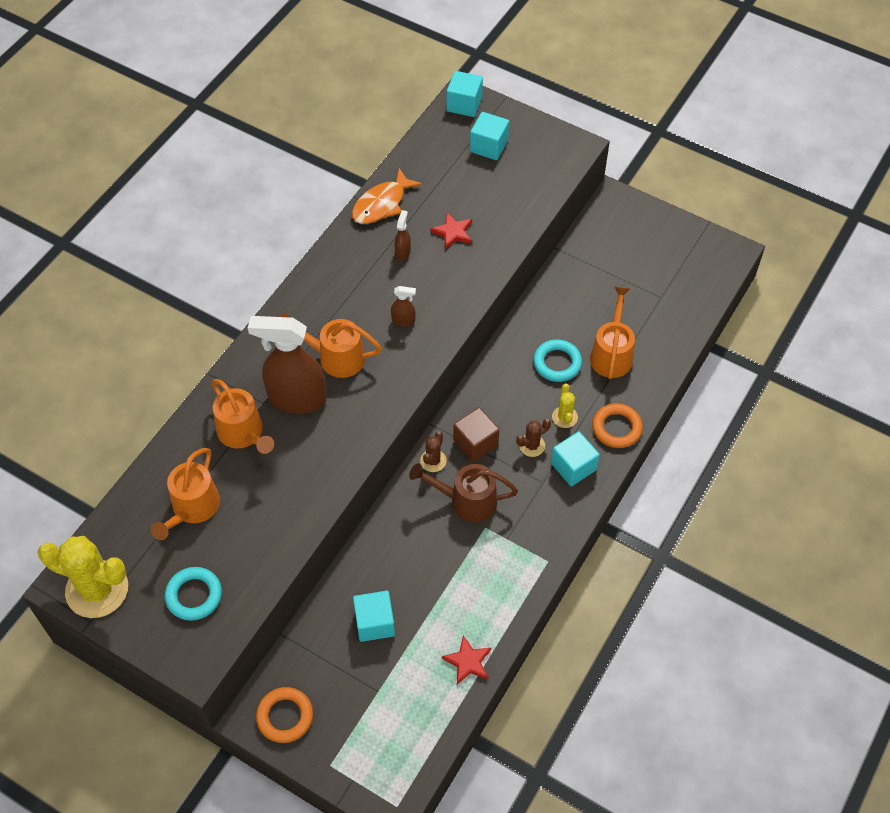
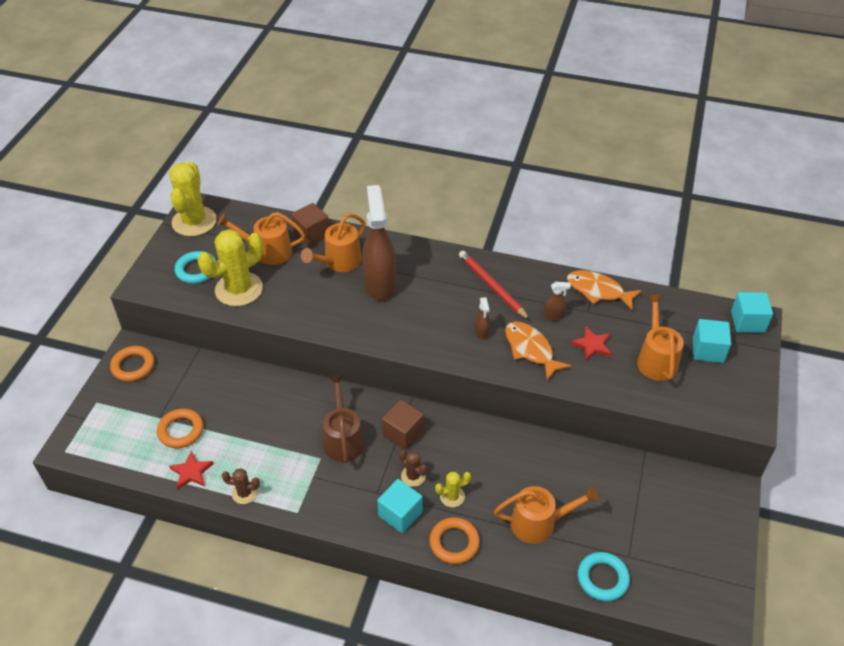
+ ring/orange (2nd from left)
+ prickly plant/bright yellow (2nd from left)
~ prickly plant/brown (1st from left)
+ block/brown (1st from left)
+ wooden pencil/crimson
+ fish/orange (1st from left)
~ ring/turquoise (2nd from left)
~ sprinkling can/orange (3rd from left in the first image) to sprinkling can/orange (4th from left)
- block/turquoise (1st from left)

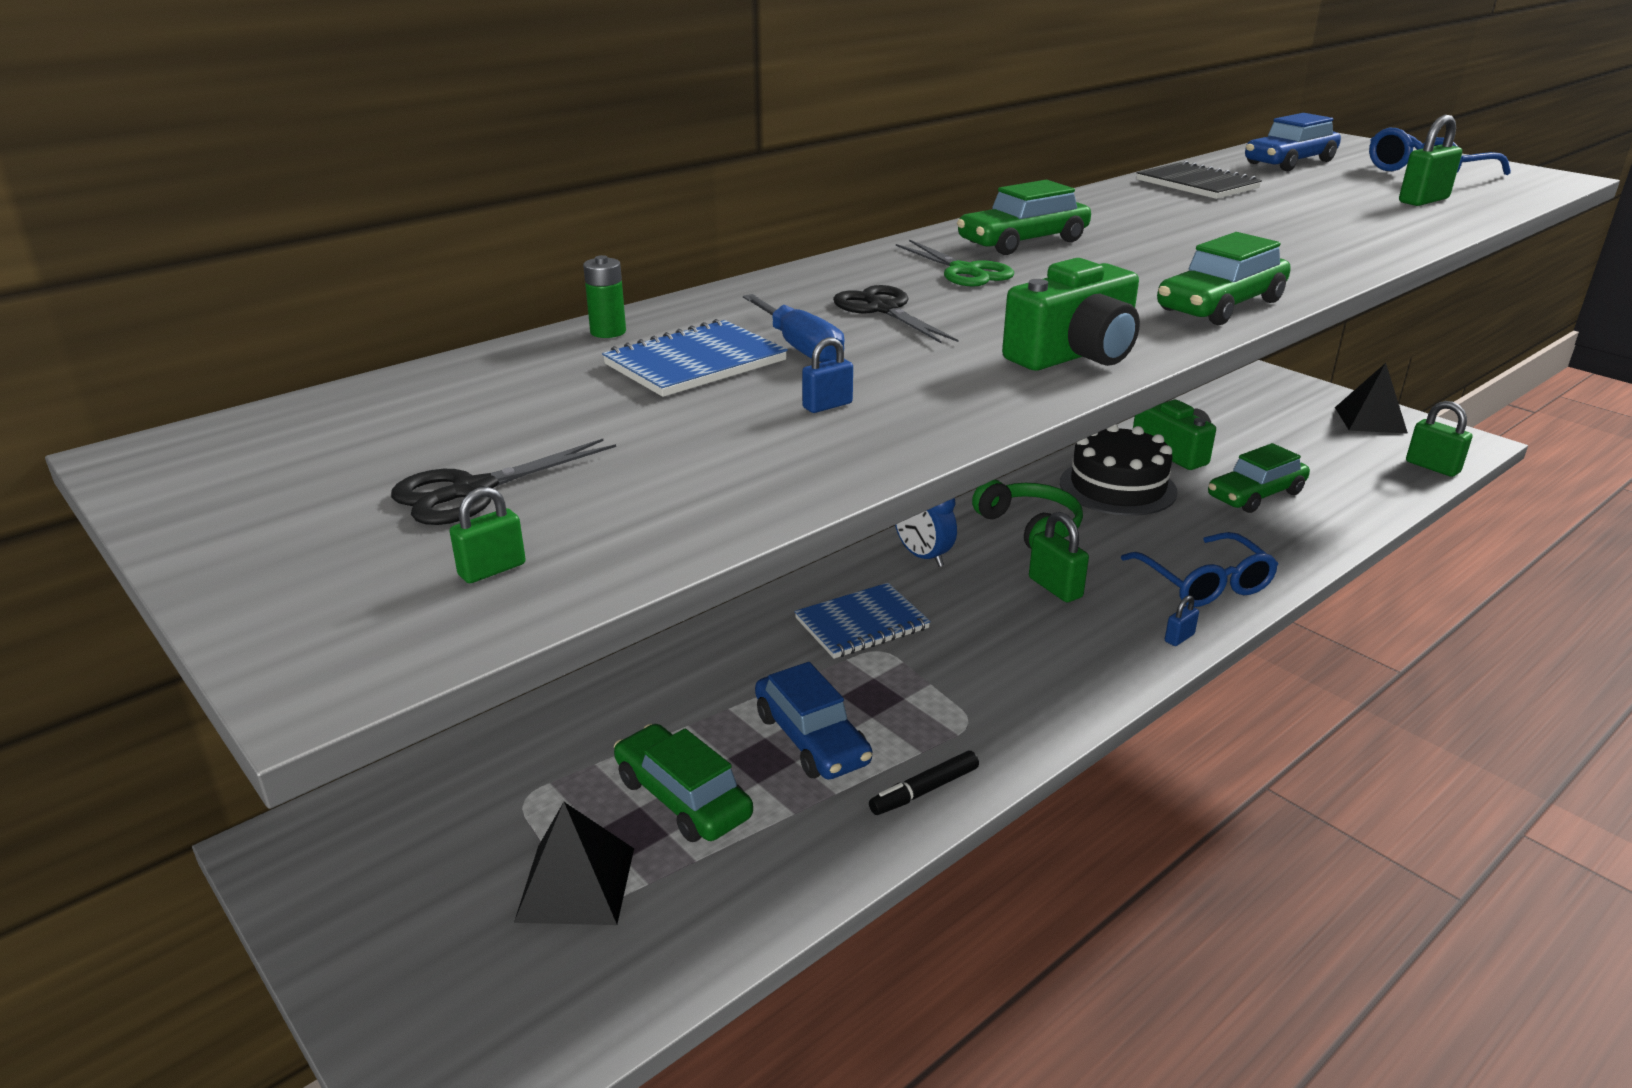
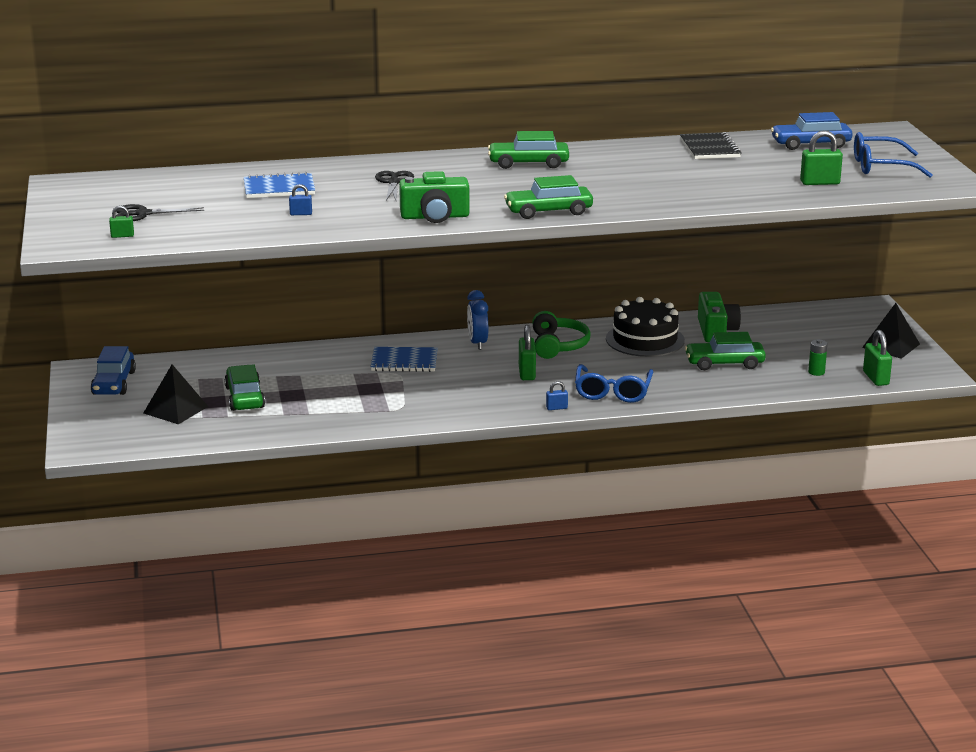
~ toy car/cobalt (1st from left)
~ power cell/emerald
- screwdriver/cobalt
- marker pen/black
- shears/emerald

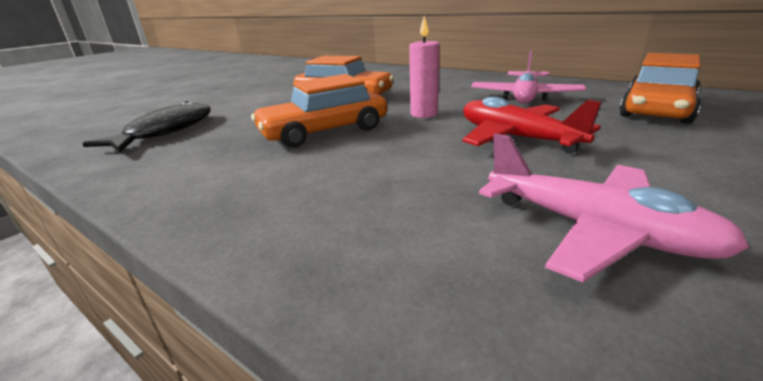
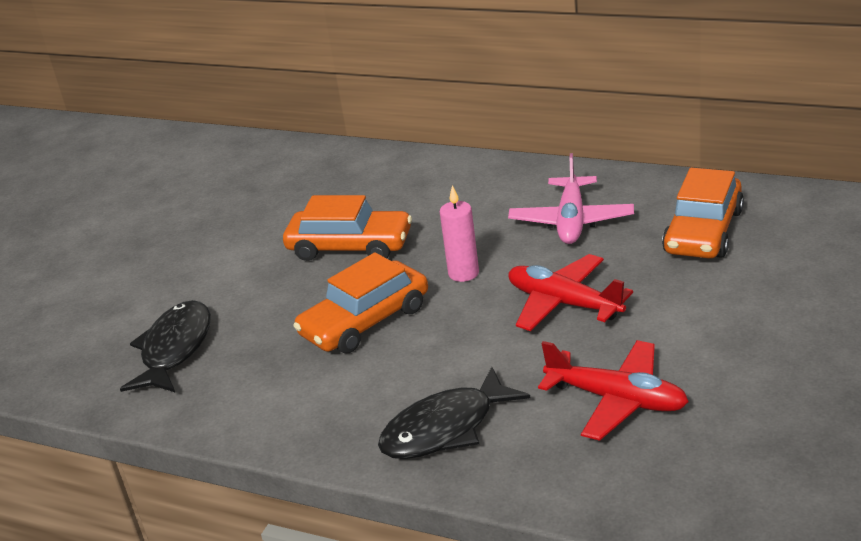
+ fish/black (2nd from left)
~ plane/rose-pink (2nd from left) to plane/crimson (2nd from left)

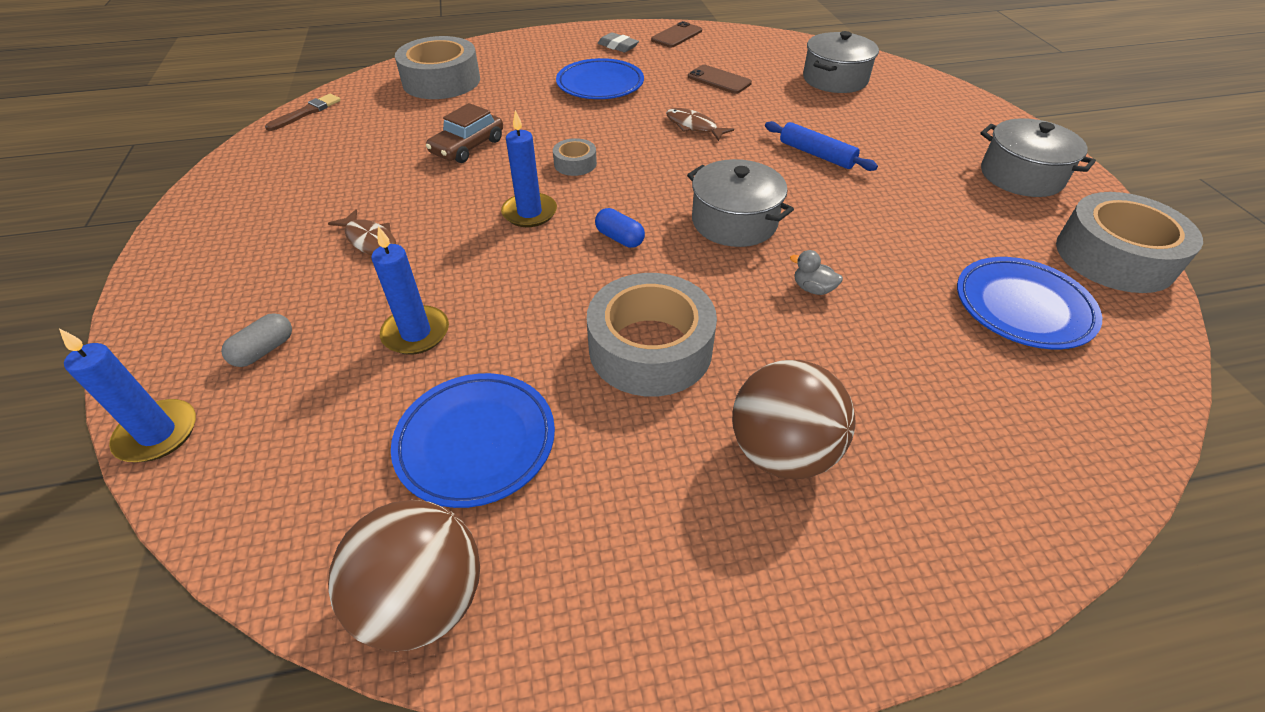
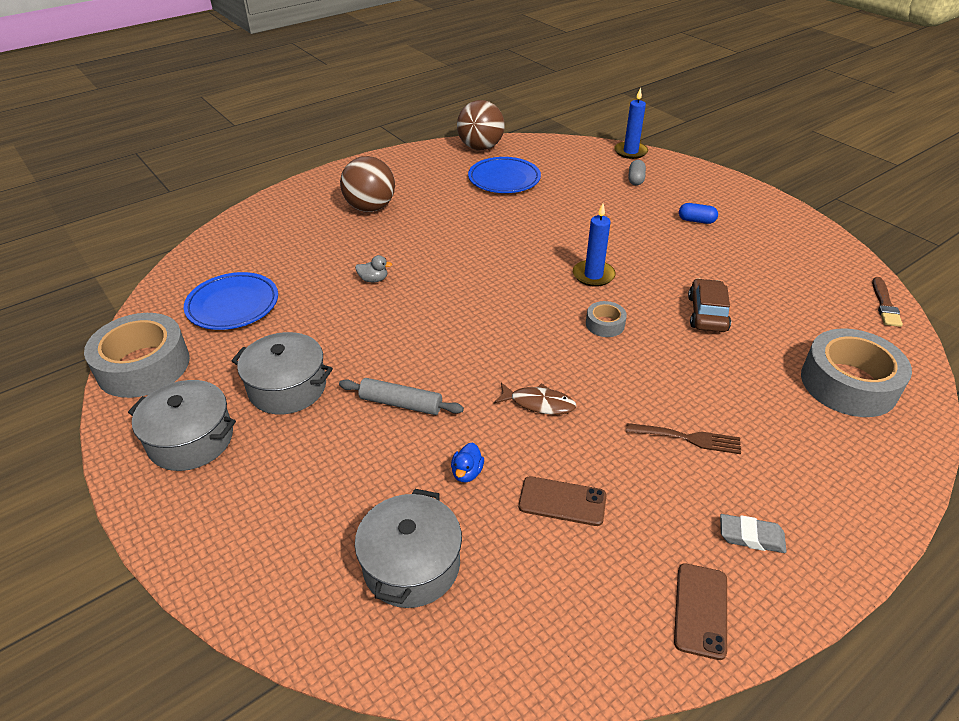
~ stockpot/grey (1st from left in the first image) to stockpot/grey (2nd from left)
~ pastry roller/cobalt to pastry roller/grey
+ toy duck/cobalt
~ plate/cobalt (2nd from left) to fork/brown
~ pill/cobalt
- fish/brown (1st from left)
- wax candle/cobalt (2nd from left)
- tape/grey (3rd from left)

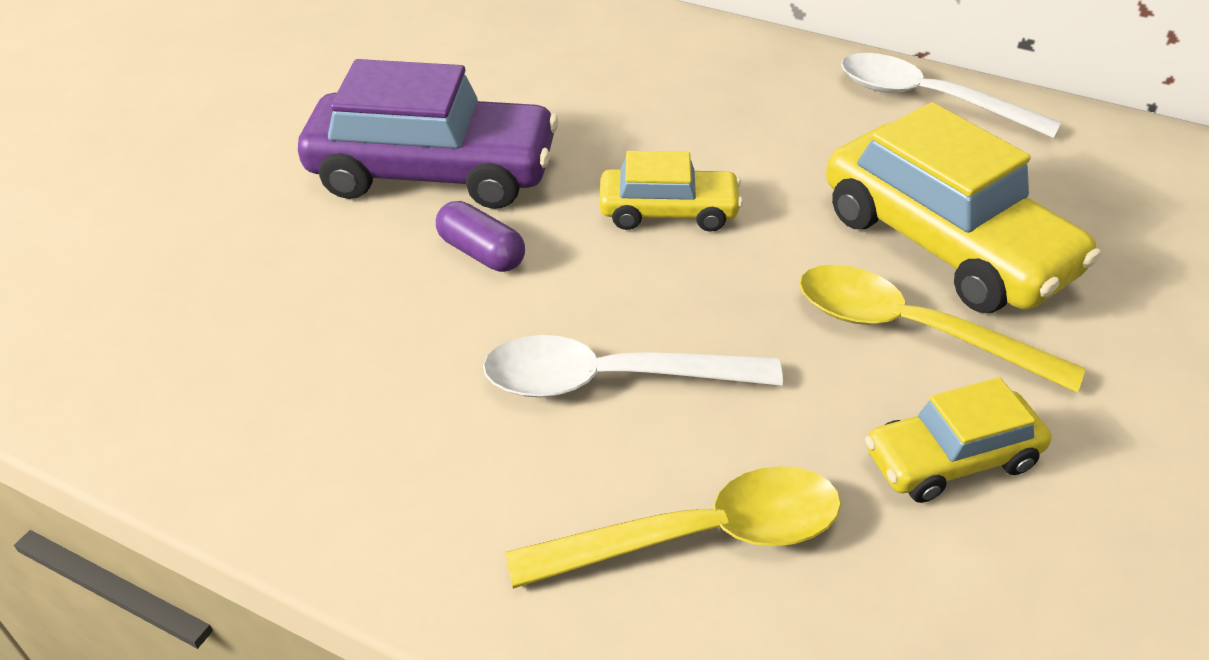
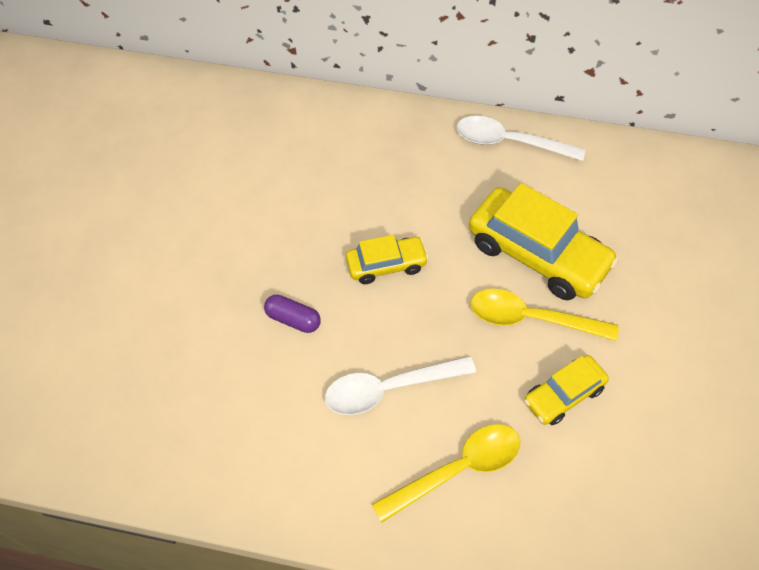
- toy car/purple

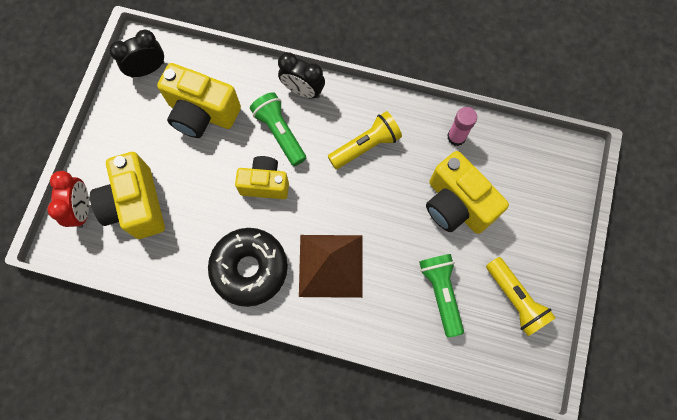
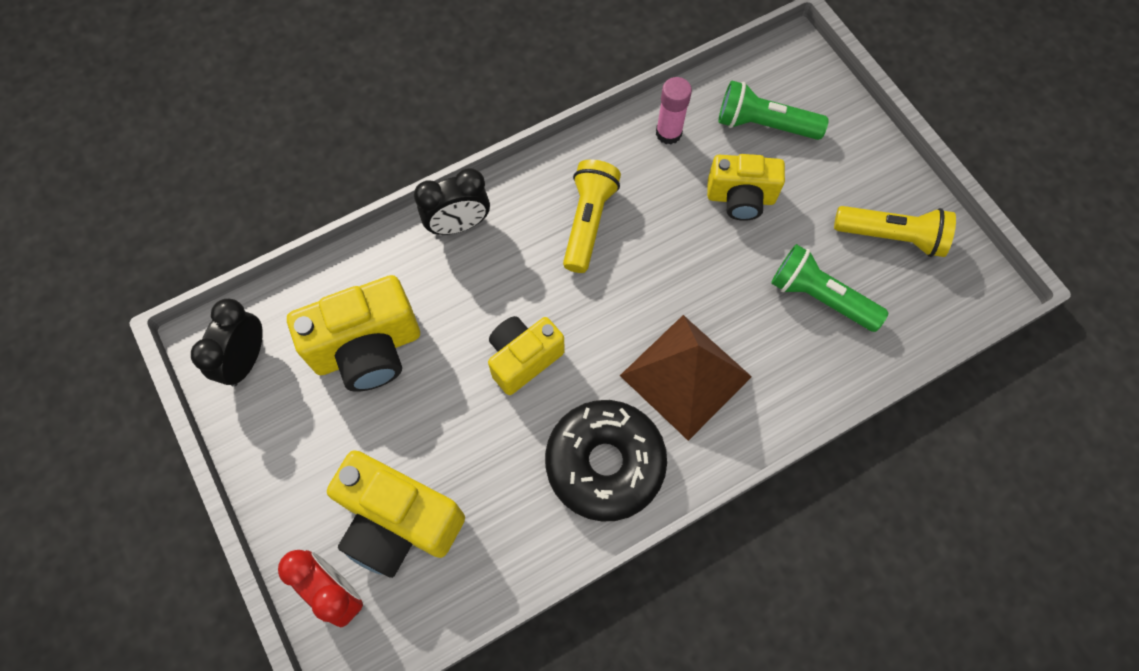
~ camera/bright yellow (4th from left) x0.66
~ pocket torch/emerald (1st from left)

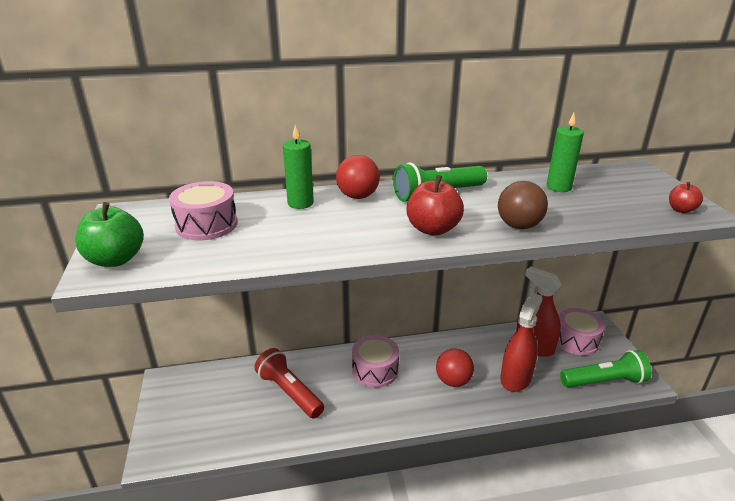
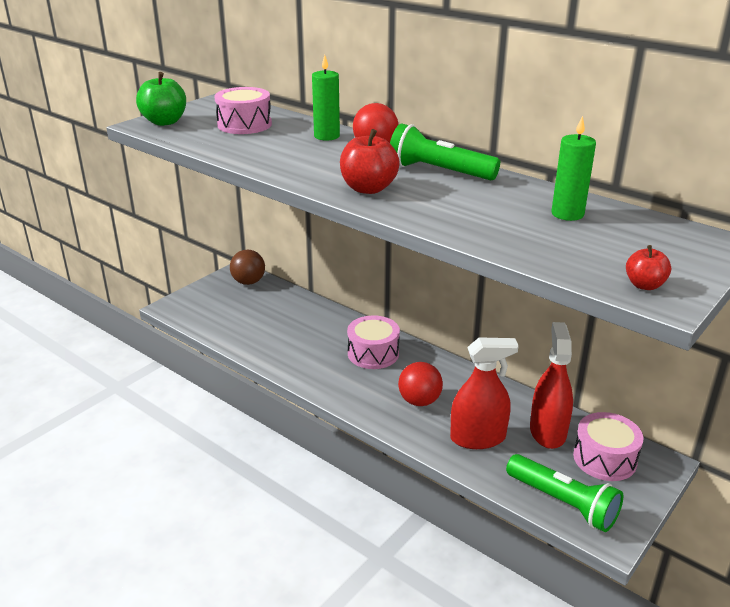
~ sphere/brown
- pocket torch/crimson

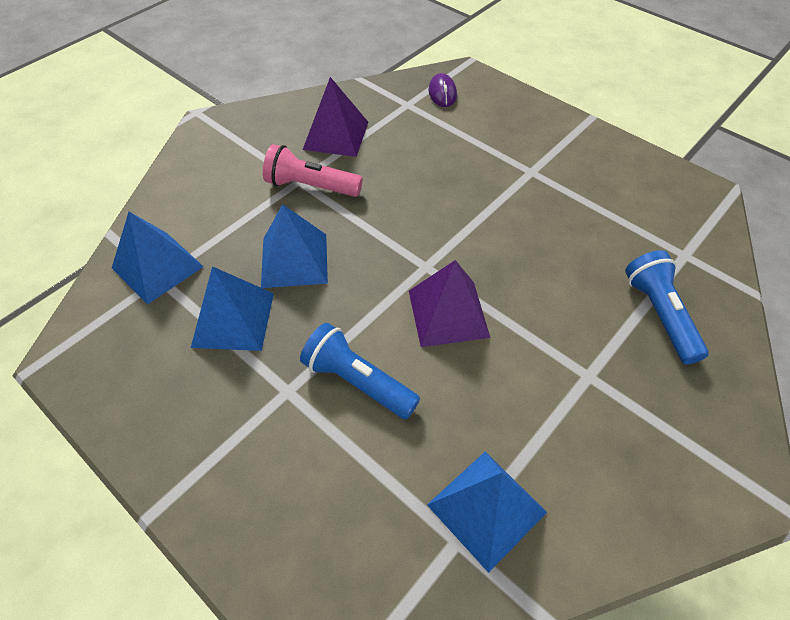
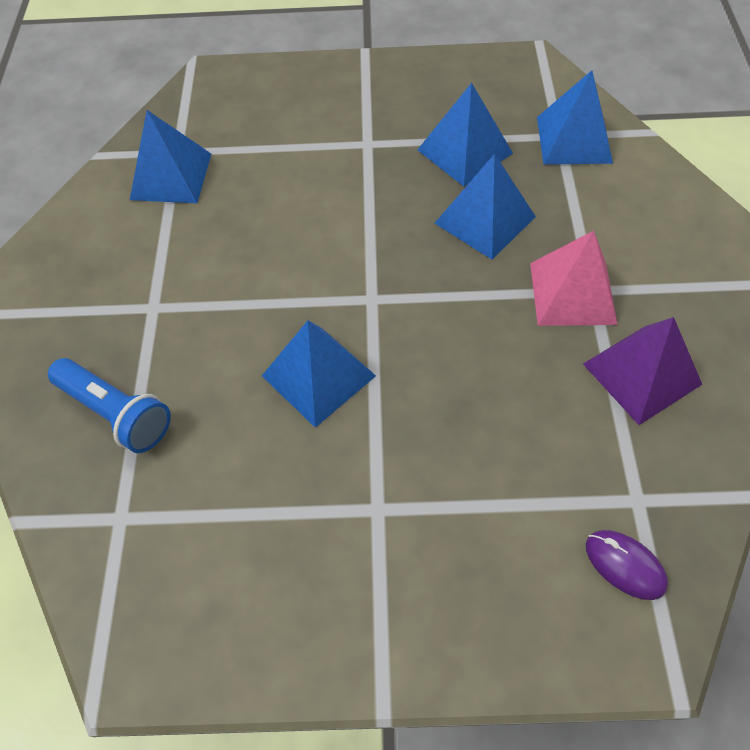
+ pyramid/cobalt (2nd from left)
~ pocket torch/rose-pink to pyramid/rose-pink
- pocket torch/cobalt (1st from left)
- pyramid/purple (2nd from left)

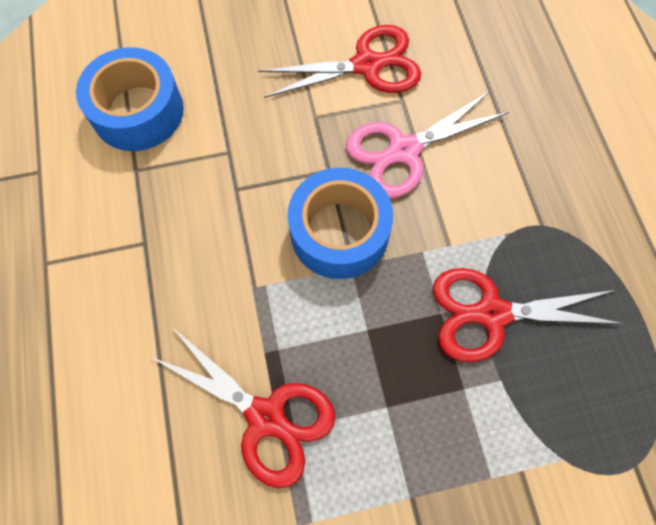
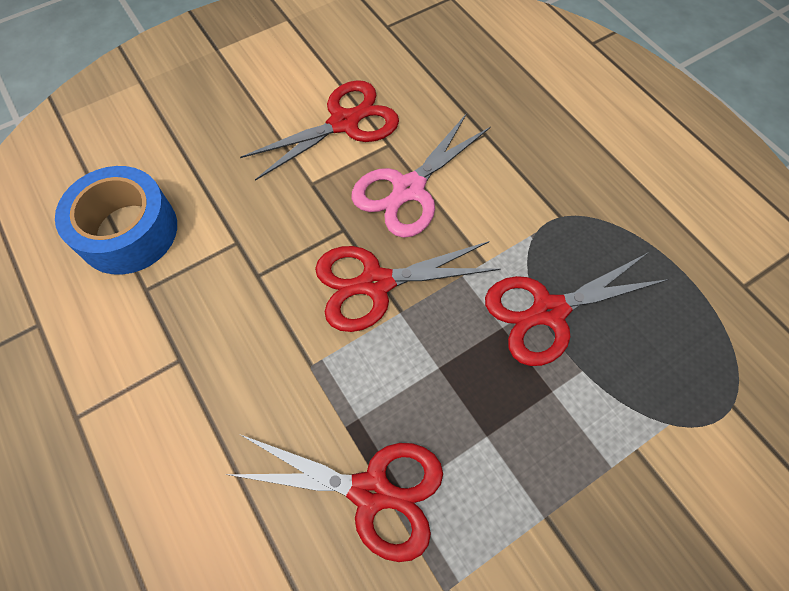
~ tape/cobalt (2nd from left) to shears/crimson (3rd from left)

